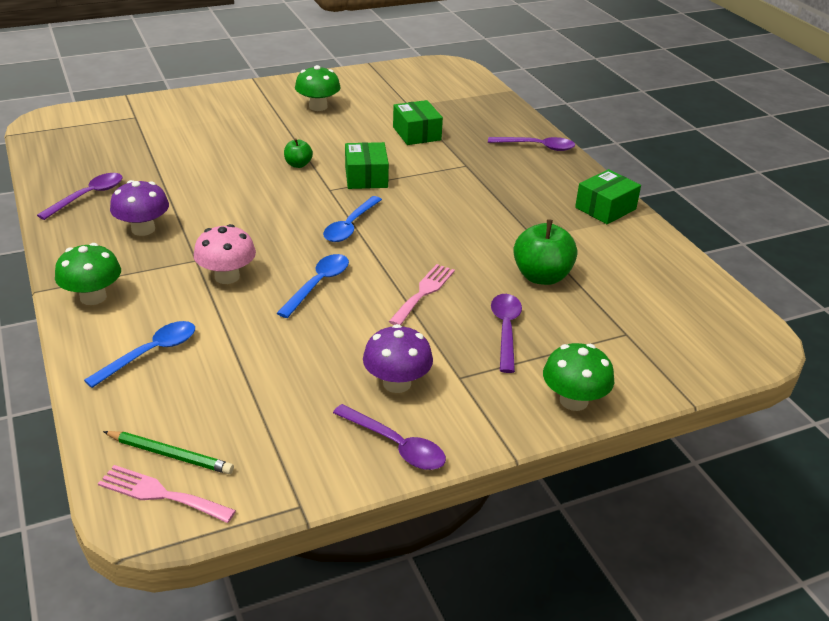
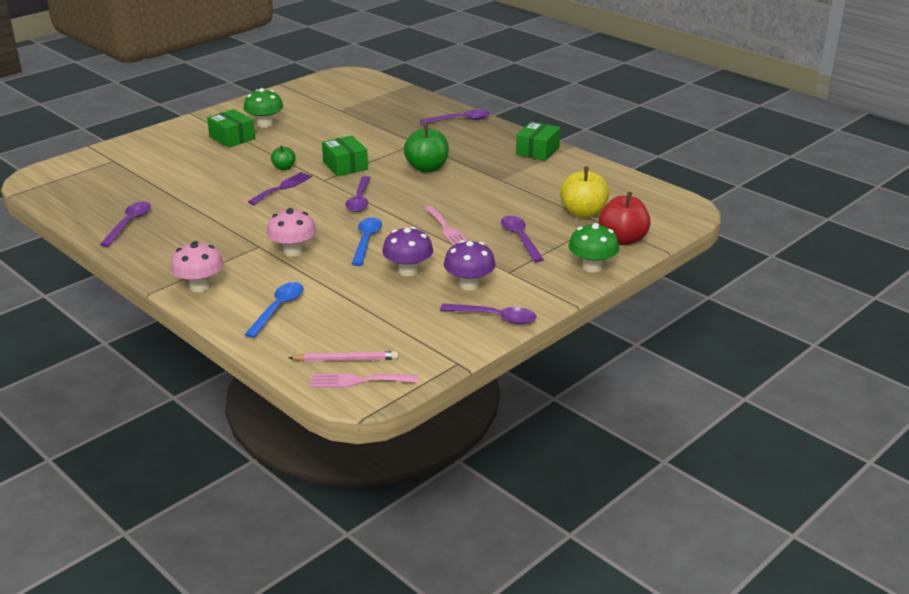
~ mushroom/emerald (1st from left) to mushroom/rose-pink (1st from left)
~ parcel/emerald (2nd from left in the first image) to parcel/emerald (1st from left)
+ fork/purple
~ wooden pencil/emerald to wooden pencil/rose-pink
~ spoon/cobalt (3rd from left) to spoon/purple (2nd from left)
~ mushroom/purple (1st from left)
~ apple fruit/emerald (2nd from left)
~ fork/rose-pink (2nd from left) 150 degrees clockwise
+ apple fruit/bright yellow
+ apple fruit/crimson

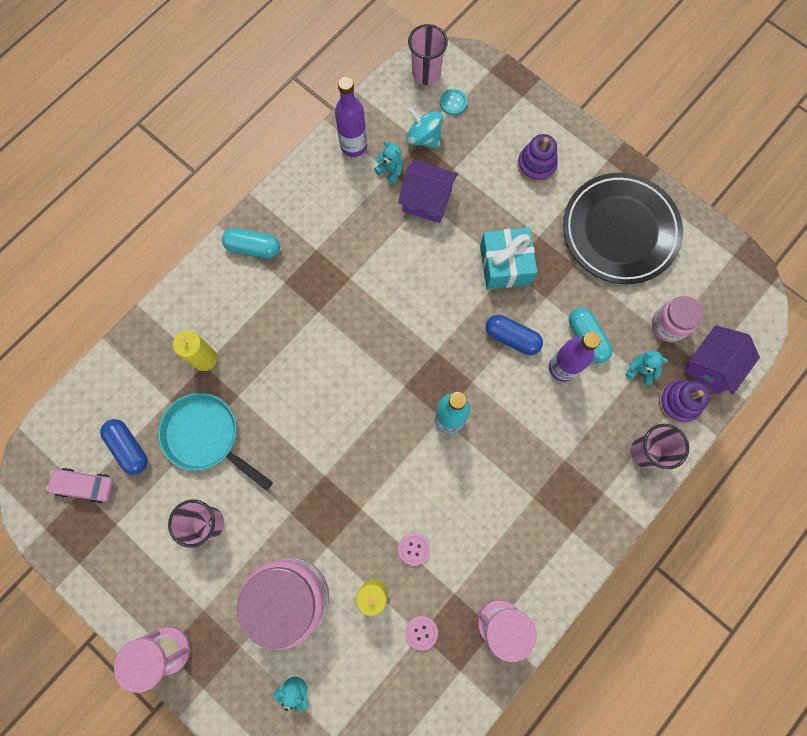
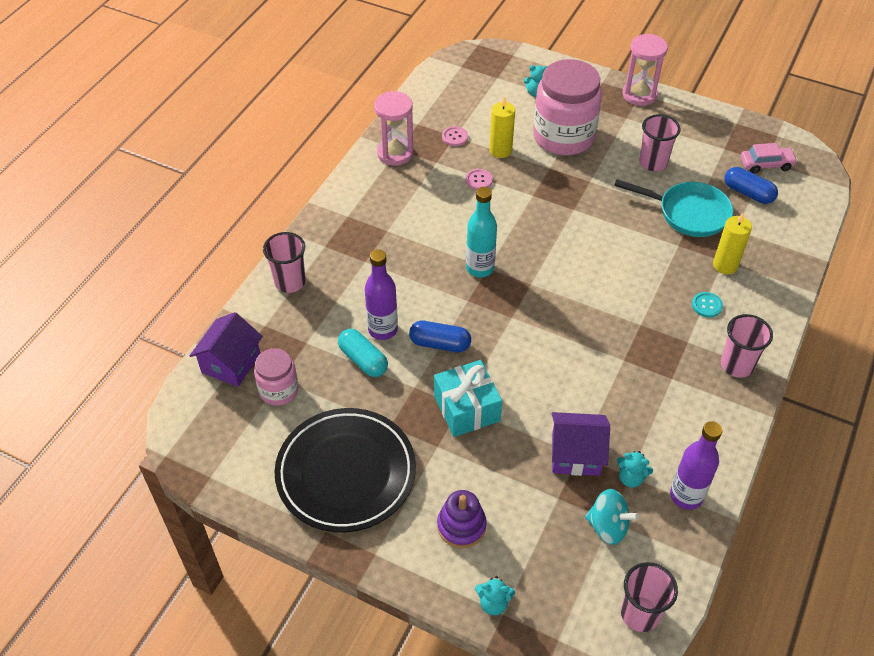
~ teddy bear/turquoise (3rd from left in the first image) to teddy bear/turquoise (1st from left)
~ button/turquoise
~ pill/turquoise (1st from left) to tumbler/rose-pink (4th from left)
- stacking rings/purple (2nd from left)

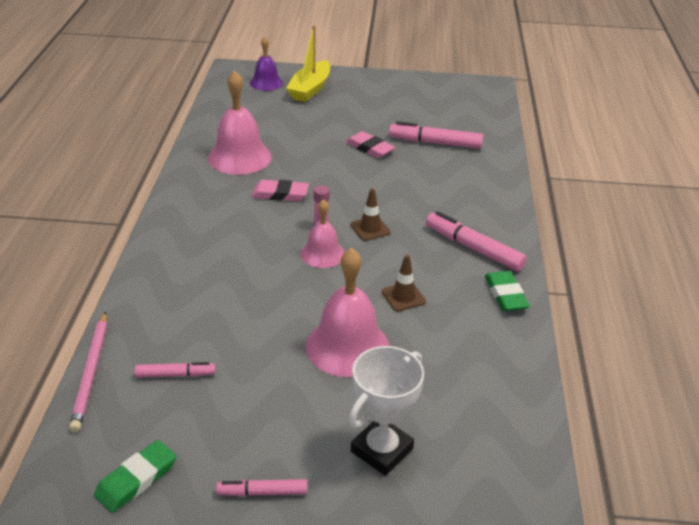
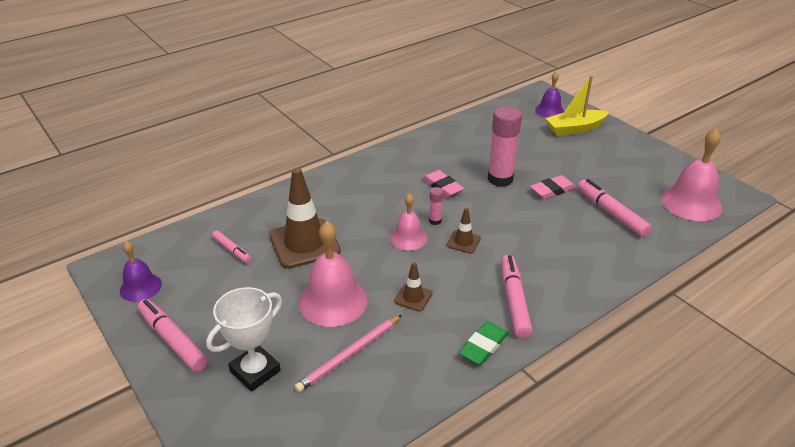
~ eraser/emerald (1st from left) to bell/purple (1st from left)
~ marker pen/rose-pink (2nd from left in the first image) x1.70
~ prize cup/white 45 degrees counterclockwise
+ safety cone/brown (1st from left)
~ wooden pencil/rose-pink
+ glue stick/rose-pink (2nd from left)
~ eraser/rose-pink (2nd from left) 60 degrees clockwise
~ bell/rose-pink (1st from left in the first image) to bell/rose-pink (3rd from left)

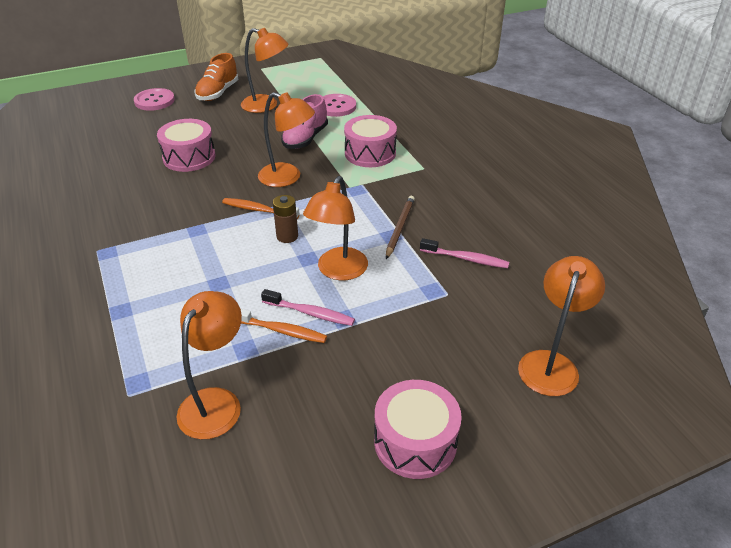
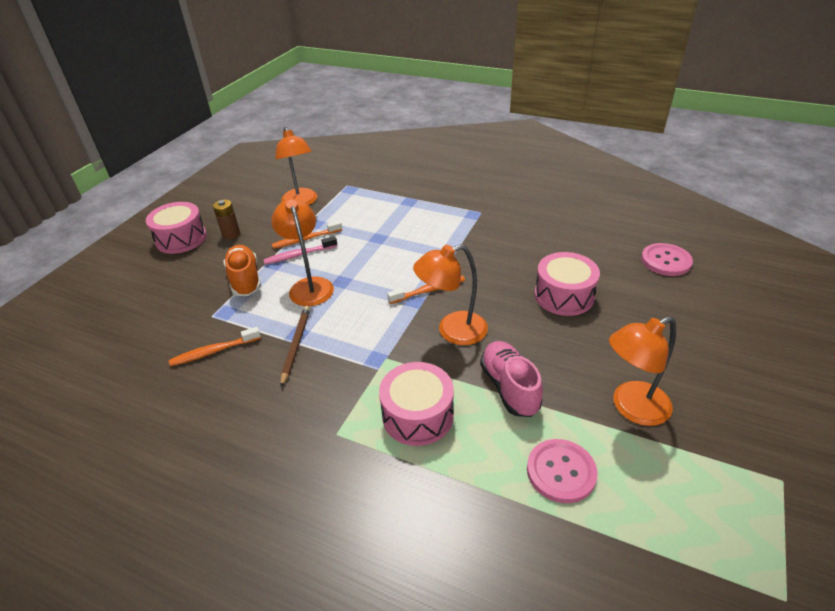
~ tooth brush/rose-pink (2nd from left) to tooth brush/orange (1st from left)
~ power cell/brown
~ lace-up shoe/orange
~ wooden pencil/brown 150 degrees counterclockwise
~ button/rose-pink (1st from left in the first image) to button/rose-pink (2nd from left)
- desk lamp/orange (5th from left)

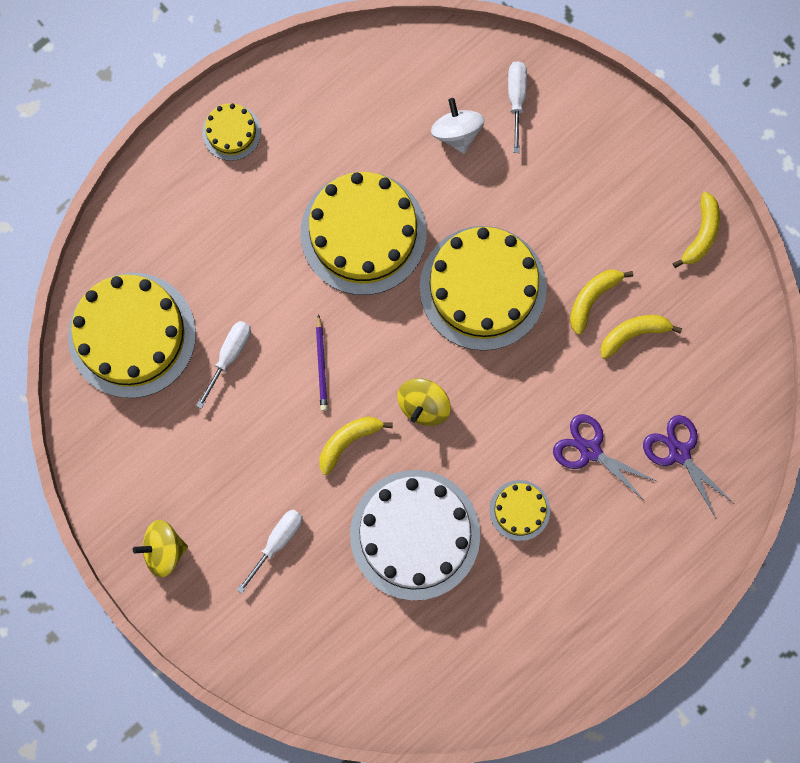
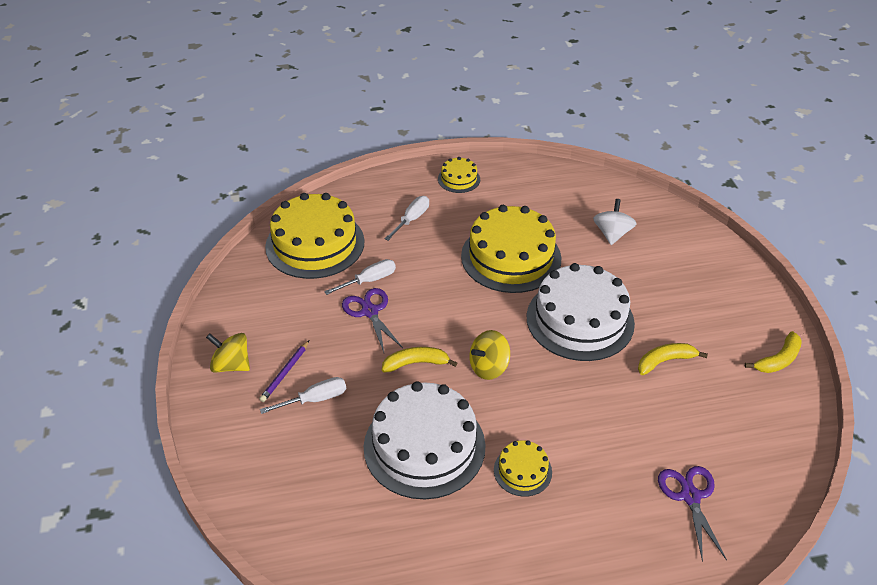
~ wooden pencil/purple
~ shears/purple (1st from left)
~ screwdriver/white (3rd from left)
~ cake/bright yellow (4th from left) to cake/white (2nd from left)
- banana/bright yellow (3rd from left)

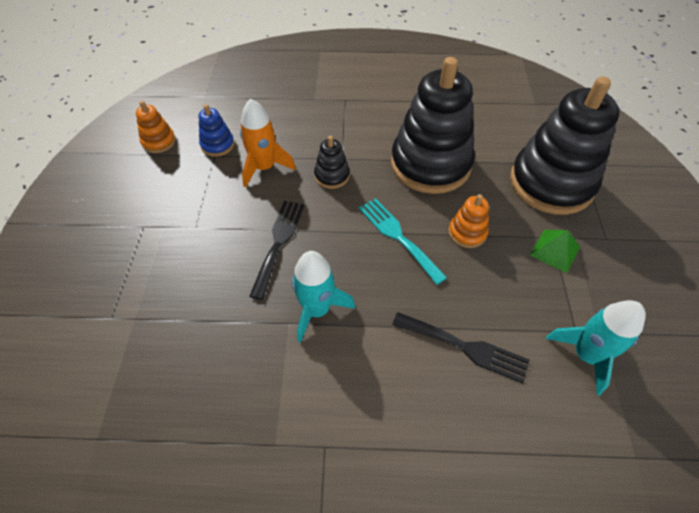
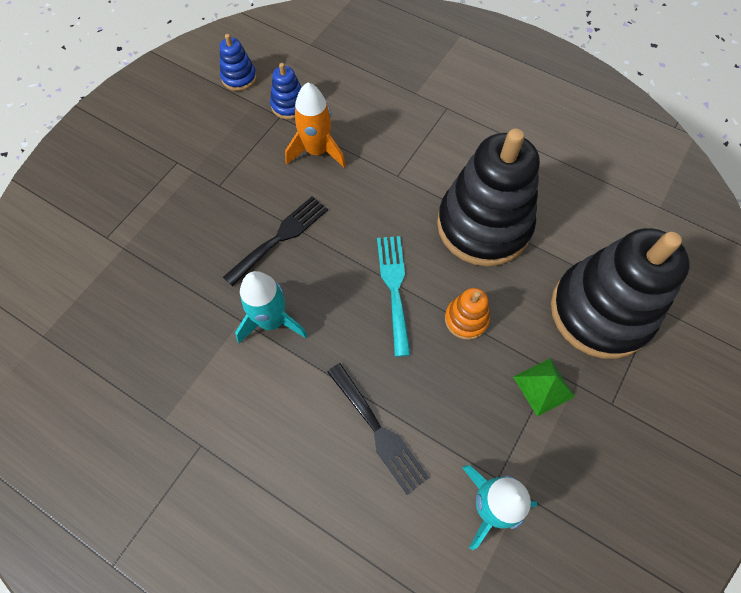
~ stacking rings/orange (1st from left) to stacking rings/cobalt (1st from left)
- stacking rings/black (1st from left)

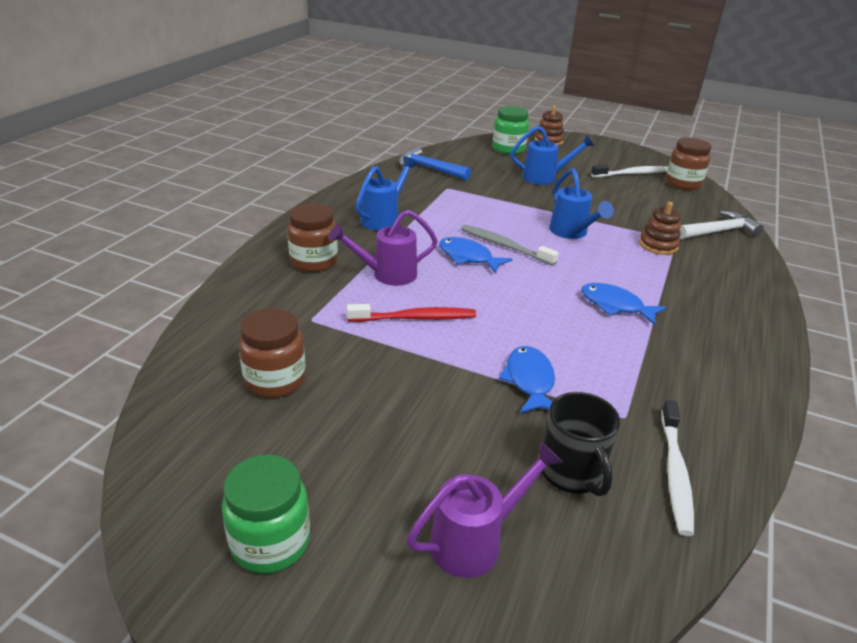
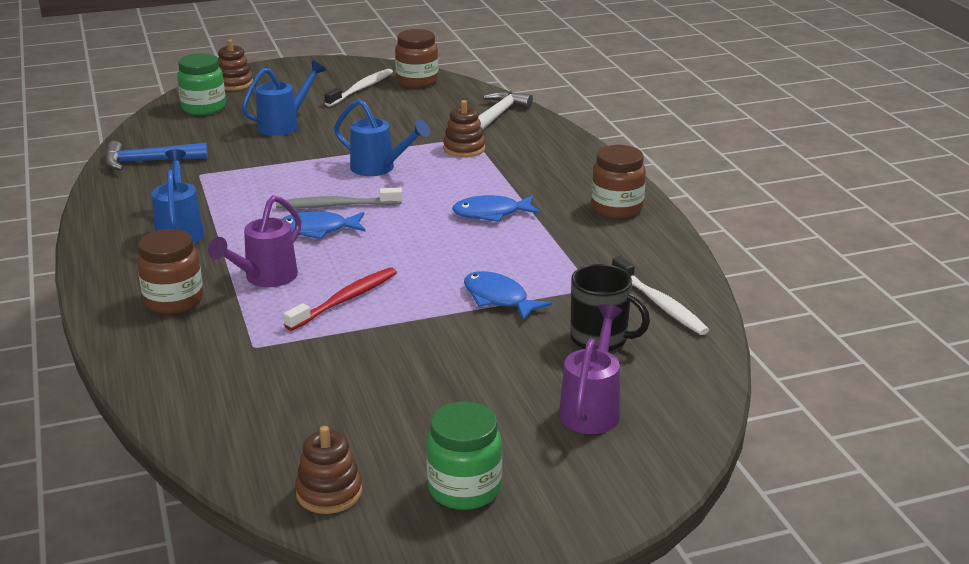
+ stacking rings/brown (2nd from left)
~ jam jar/brown (1st from left in the first image) to jam jar/brown (3rd from left)

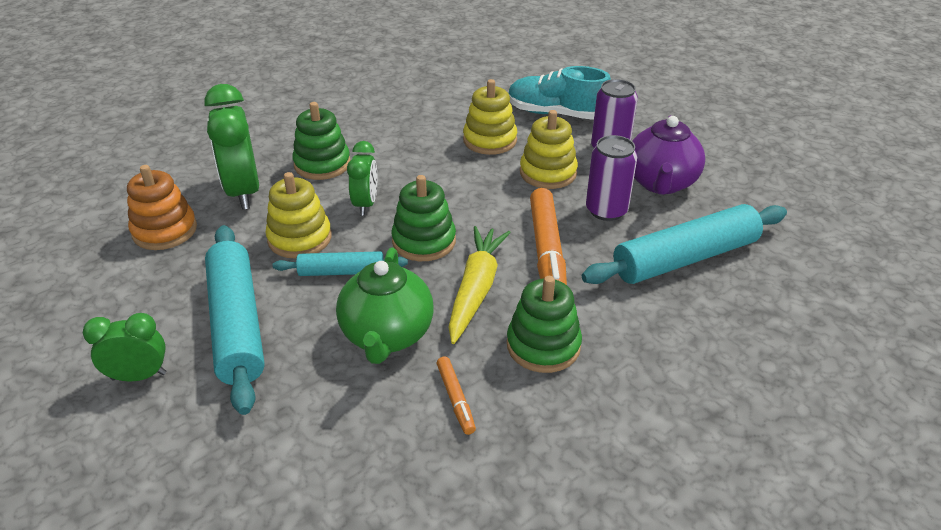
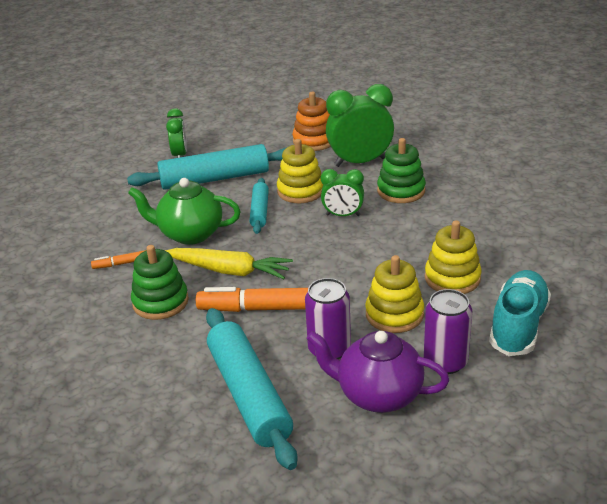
- stacking rings/emerald (2nd from left)

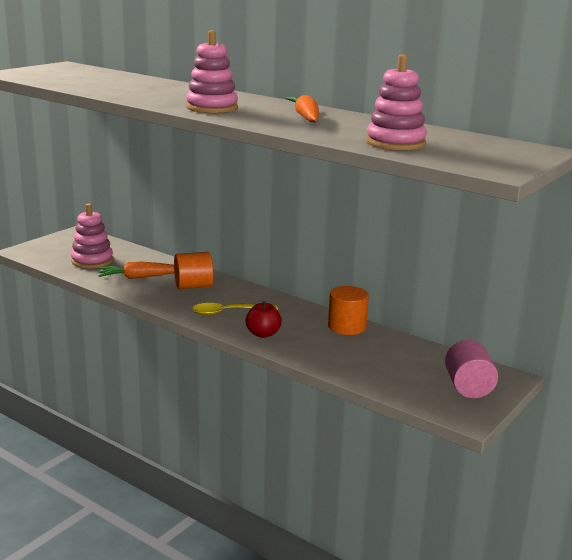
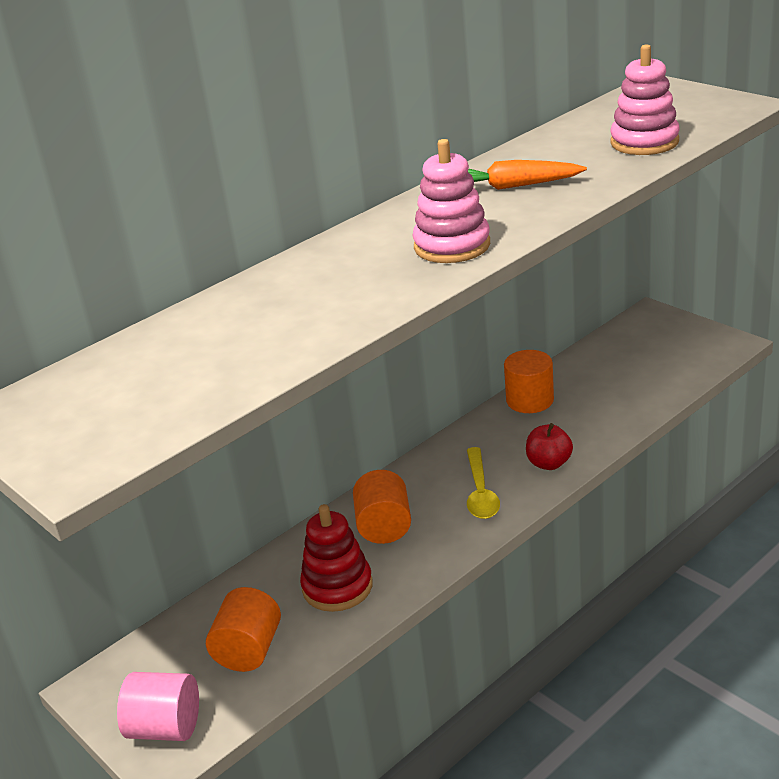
~ solid cylinder/rose-pink
~ stacking rings/rose-pink (1st from left) to solid cylinder/orange (1st from left)
~ carrot/orange (1st from left) to stacking rings/crimson

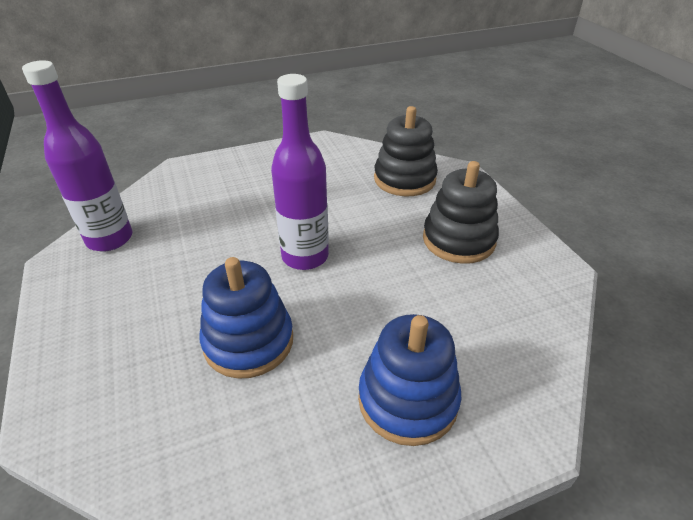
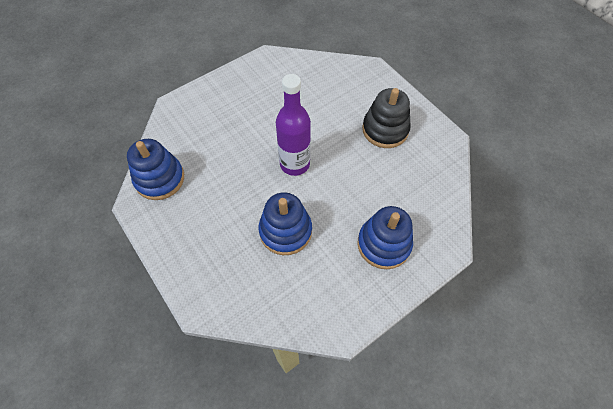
~ flask/purple (1st from left) to stacking rings/cobalt (1st from left)
- stacking rings/black (1st from left)

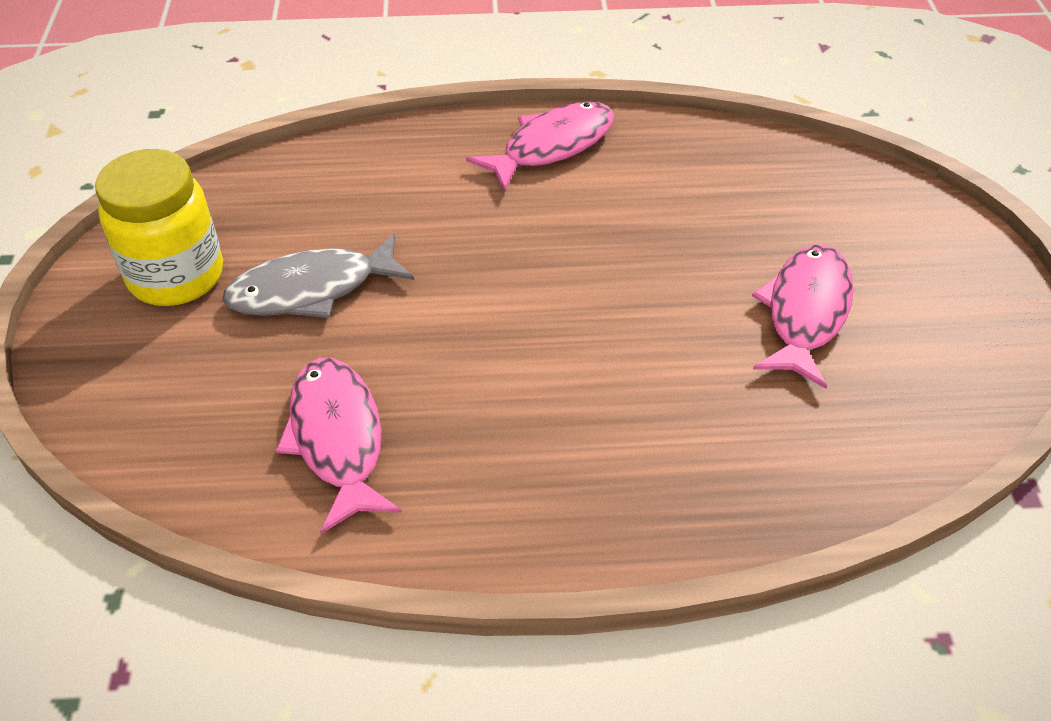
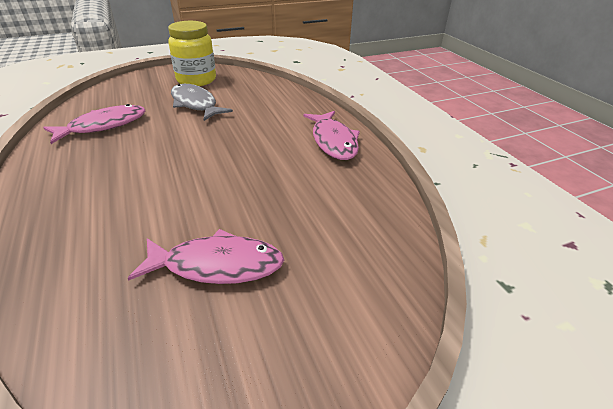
~ fish/rose-pink (2nd from left in the first image) 45 degrees clockwise

